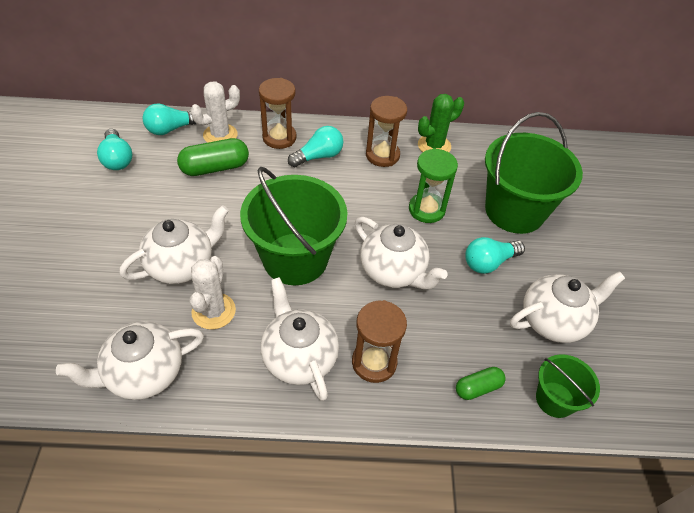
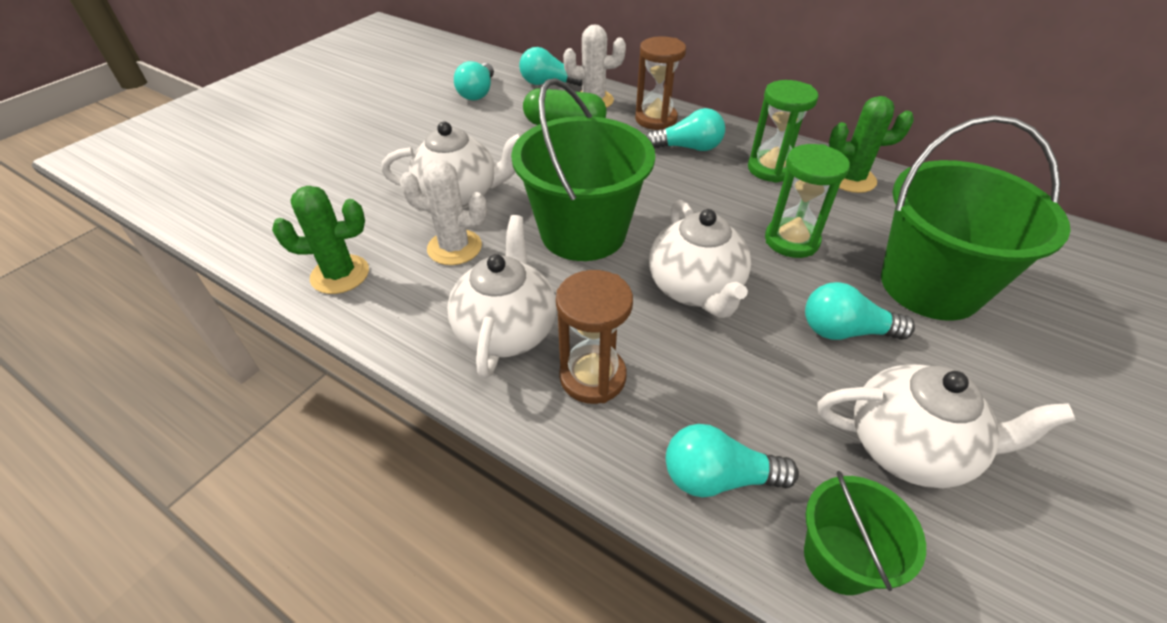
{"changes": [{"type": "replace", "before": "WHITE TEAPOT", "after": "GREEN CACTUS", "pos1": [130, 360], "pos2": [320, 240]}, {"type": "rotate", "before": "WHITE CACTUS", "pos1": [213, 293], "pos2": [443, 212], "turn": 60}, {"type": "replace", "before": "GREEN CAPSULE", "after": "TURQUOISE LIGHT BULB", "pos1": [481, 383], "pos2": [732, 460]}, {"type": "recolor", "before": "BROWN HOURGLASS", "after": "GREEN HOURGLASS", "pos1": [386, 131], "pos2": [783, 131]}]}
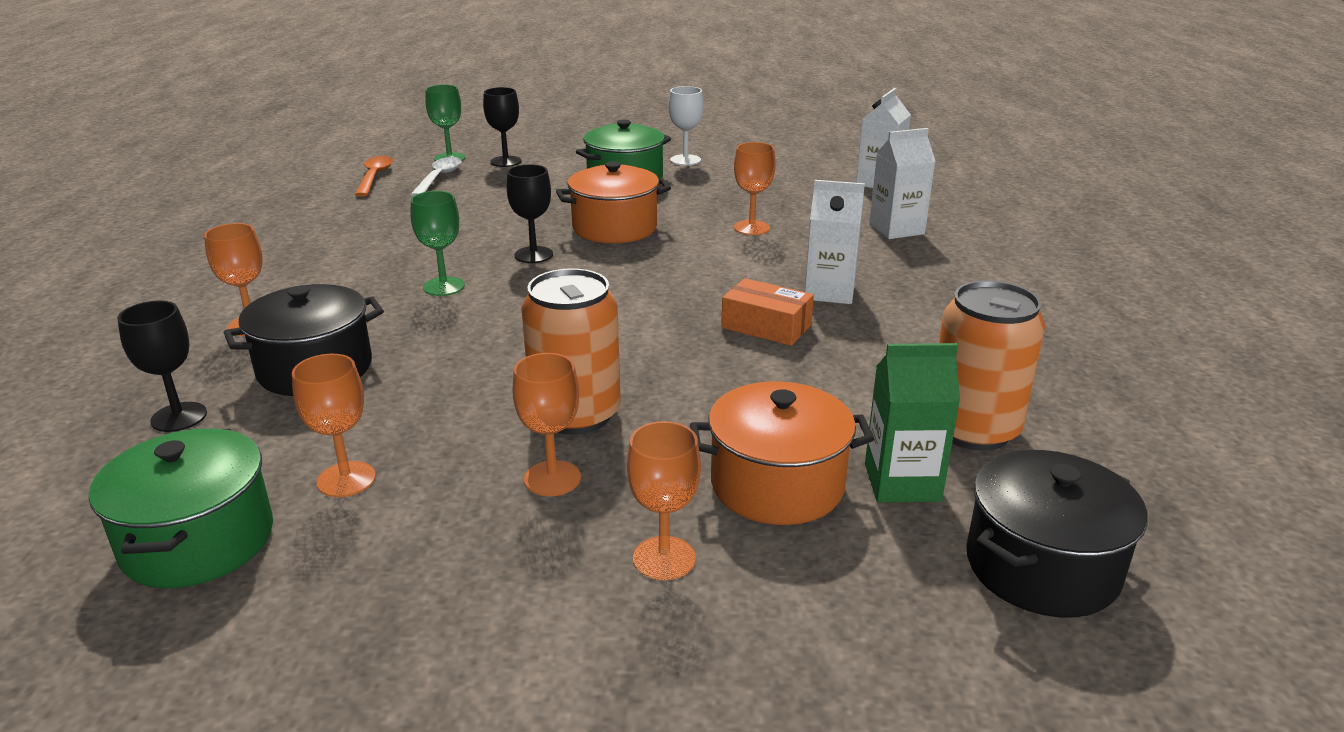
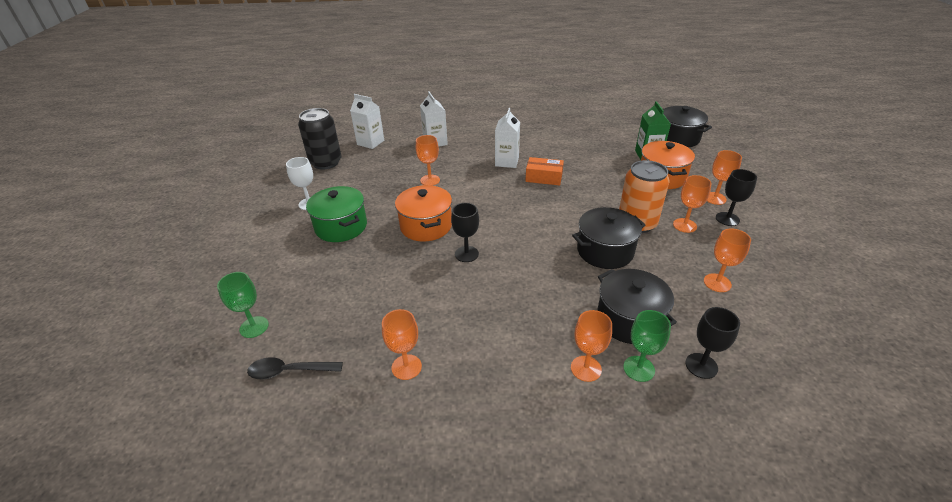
{"changes": [{"type": "recolor", "before": "ORANGE SPOON", "after": "BLACK SPOON", "pos1": [374, 176], "pos2": [295, 368]}, {"type": "insert", "after": "BLACK CAN", "pos2": [319, 138]}, {"type": "insert", "after": "ORANGE GOBLET", "pos2": [402, 344]}, {"type": "rotate", "before": "ORANGE BOX", "pos1": [767, 312], "pos2": [544, 171], "turn": 75}, {"type": "insert", "after": "BLACK POT", "pos2": [608, 238]}, {"type": "move", "before": "GREEN GOBLET", "pos1": [438, 243], "pos2": [647, 346]}, {"type": "move", "before": "BLACK GOBLET", "pos1": [502, 127], "pos2": [736, 197]}, {"type": "delete", "before": "GREEN POT", "pos1": [181, 508]}, {"type": "delete", "before": "WHITE SPOON", "pos1": [435, 177]}, {"type": "delete", "before": "ORANGE CAN", "pos1": [992, 366]}]}
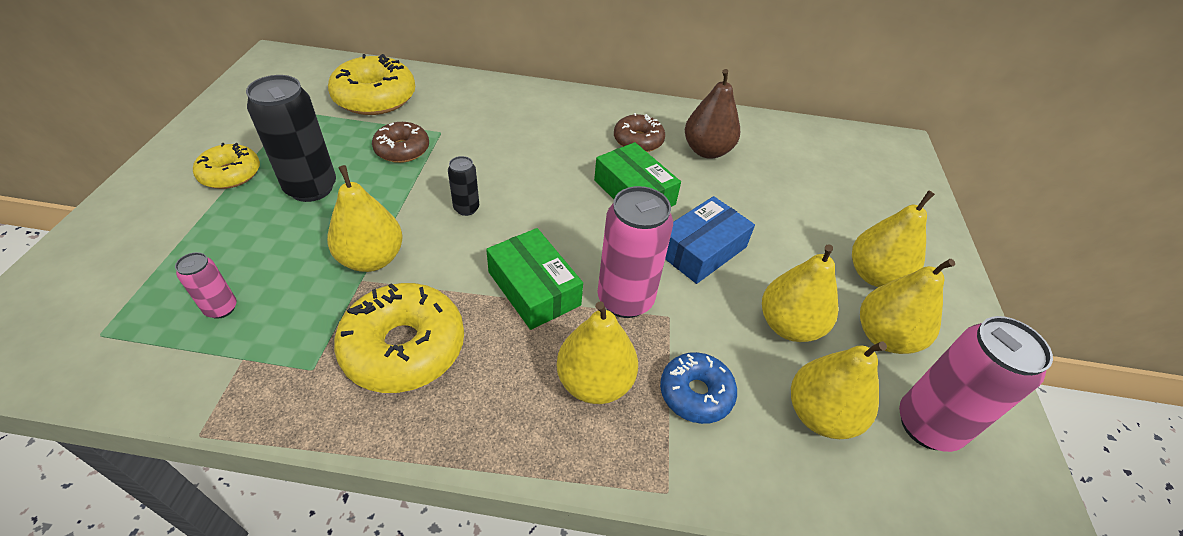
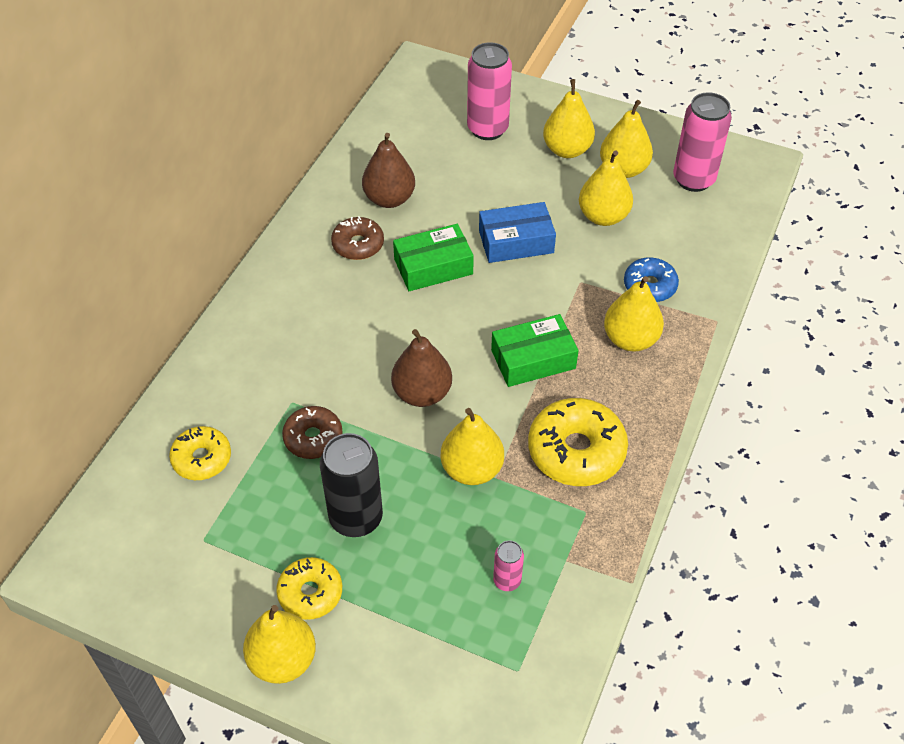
{"changes": [{"type": "resize", "before": "YELLOW DONUT", "pos1": [371, 84], "pos2": [200, 453], "scale": 0.61}, {"type": "move", "before": "YELLOW PEAR", "pos1": [839, 390], "pos2": [279, 644]}, {"type": "replace", "before": "BLACK CAN", "after": "BROWN PEAR", "pos1": [463, 186], "pos2": [421, 368]}, {"type": "move", "before": "PINK CAN", "pos1": [635, 252], "pos2": [489, 91]}, {"type": "rotate", "before": "BLUE BOX", "pos1": [710, 240], "pos2": [517, 232], "turn": -75}]}
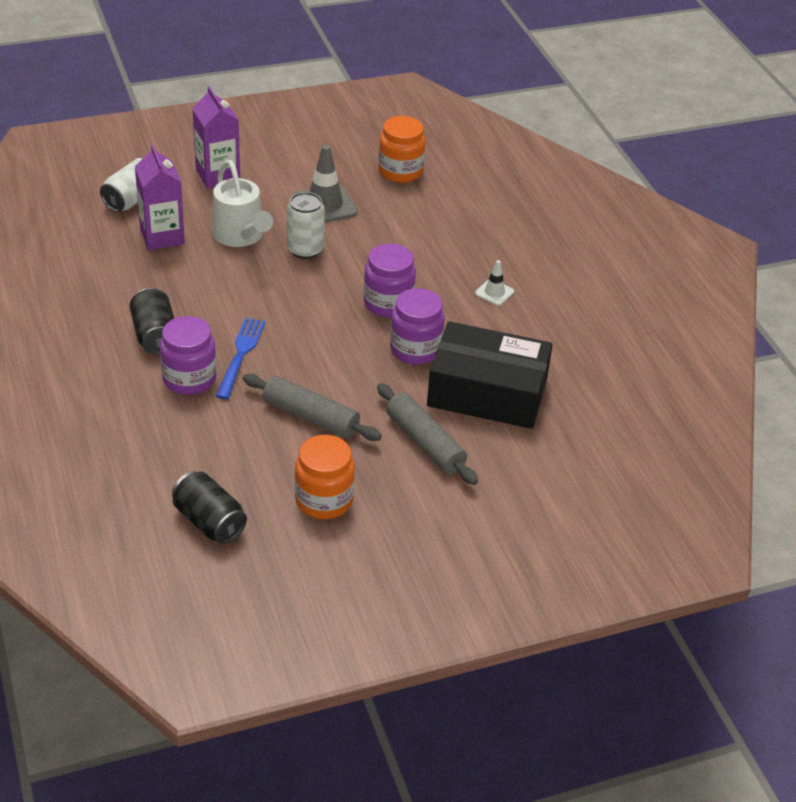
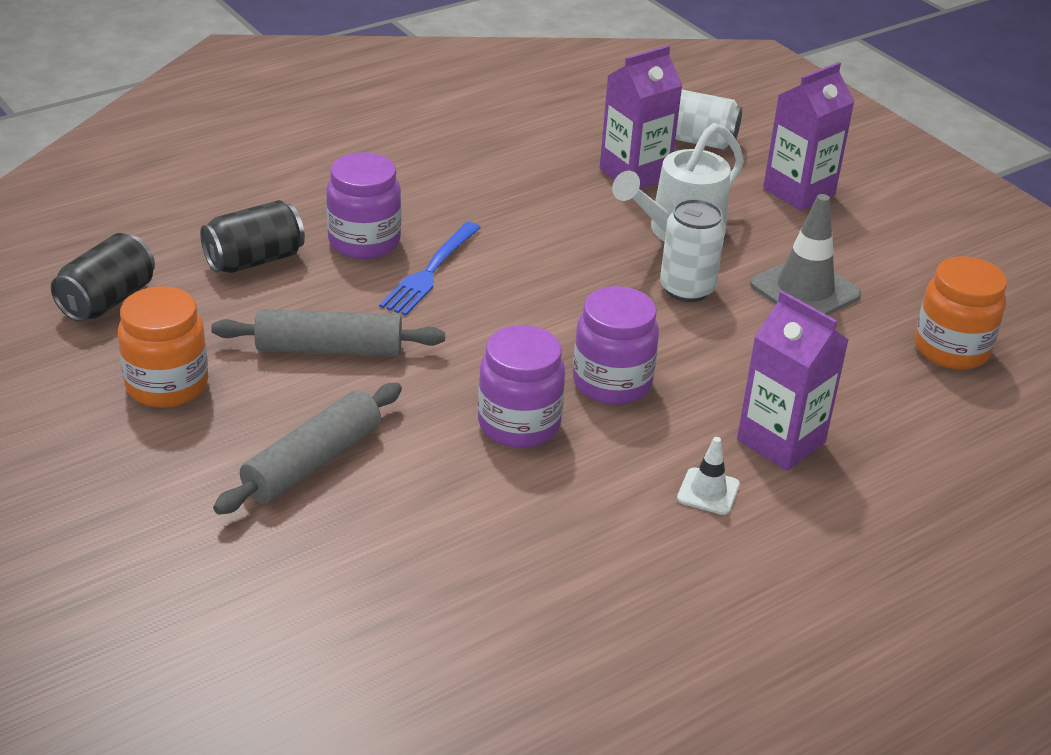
{"changes": [{"type": "move", "before": "BLACK CAN", "pos1": [152, 321], "pos2": [252, 236]}, {"type": "rotate", "before": "GREY ROLLING PIN", "pos1": [312, 407], "pos2": [328, 332], "turn": 75}, {"type": "rotate", "before": "BLUE FORK", "pos1": [240, 358], "pos2": [430, 269], "turn": 120}, {"type": "insert", "after": "PURPLE CARTON", "pos2": [793, 381]}, {"type": "delete", "before": "BLACK BOX", "pos1": [490, 375]}]}
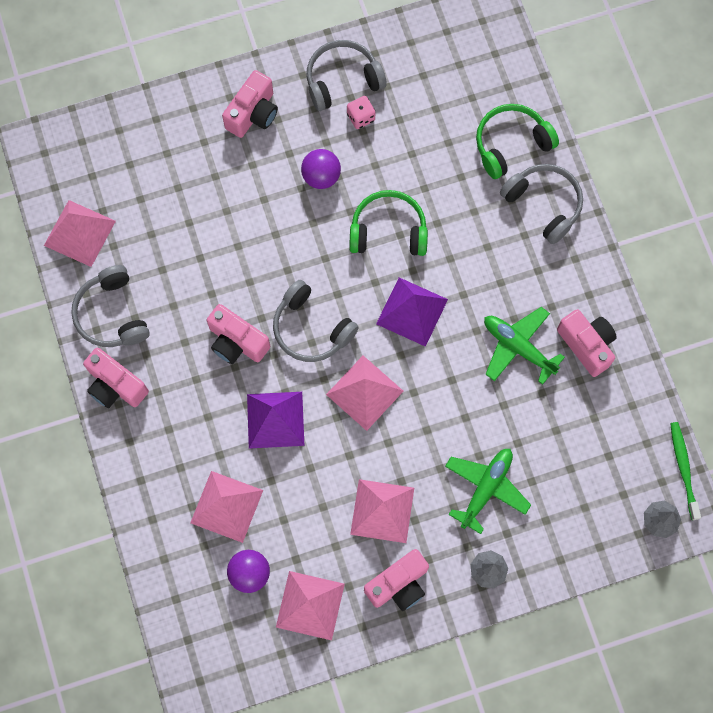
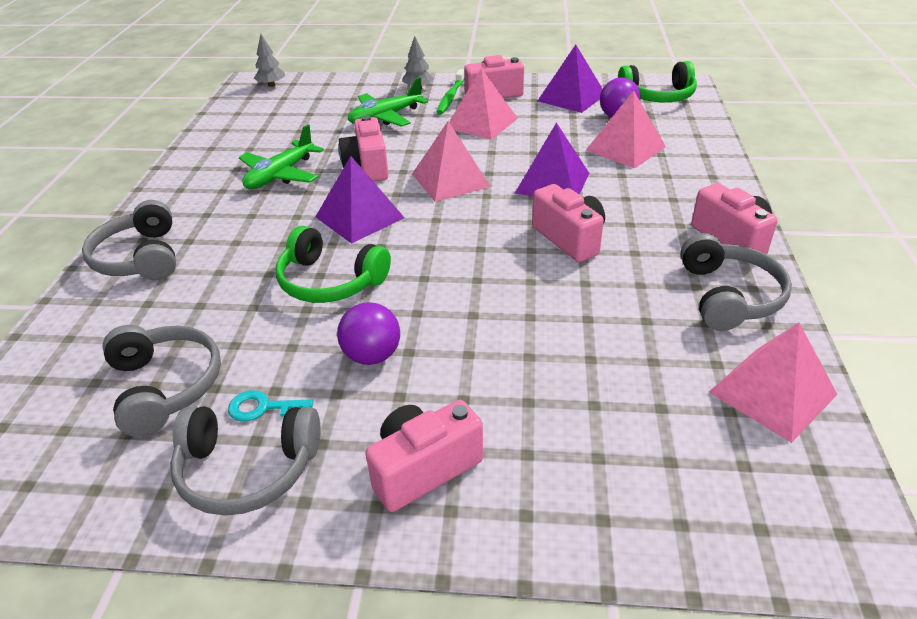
{"changes": [{"type": "move", "before": "GREY HEADPHONES", "pos1": [316, 321], "pos2": [162, 381]}, {"type": "replace", "before": "PINK DICE", "after": "TURQUOISE KEY", "pos1": [361, 112], "pos2": [270, 406]}, {"type": "rotate", "before": "GREEN PLANE", "pos1": [524, 346], "pos2": [281, 157], "turn": 60}, {"type": "move", "before": "PINK CAMERA", "pos1": [587, 343], "pos2": [363, 148]}, {"type": "move", "before": "GREEN TOOTHBRUSH", "pos1": [685, 471], "pos2": [451, 91]}, {"type": "recolor", "before": "PINK PYRAMID", "after": "PURPLE PYRAMID", "pos1": [310, 605], "pos2": [570, 79]}, {"type": "move", "before": "GREEN HEADPHONES", "pos1": [517, 141], "pos2": [657, 81]}]}
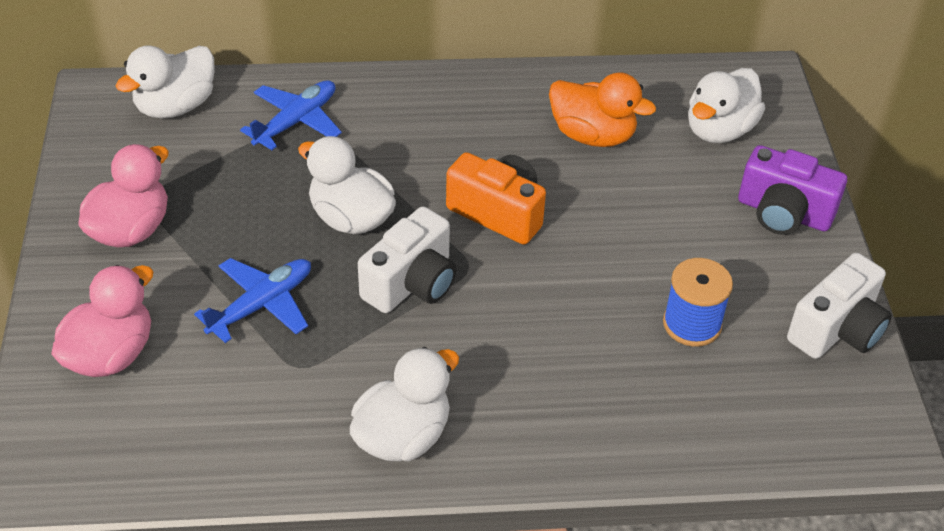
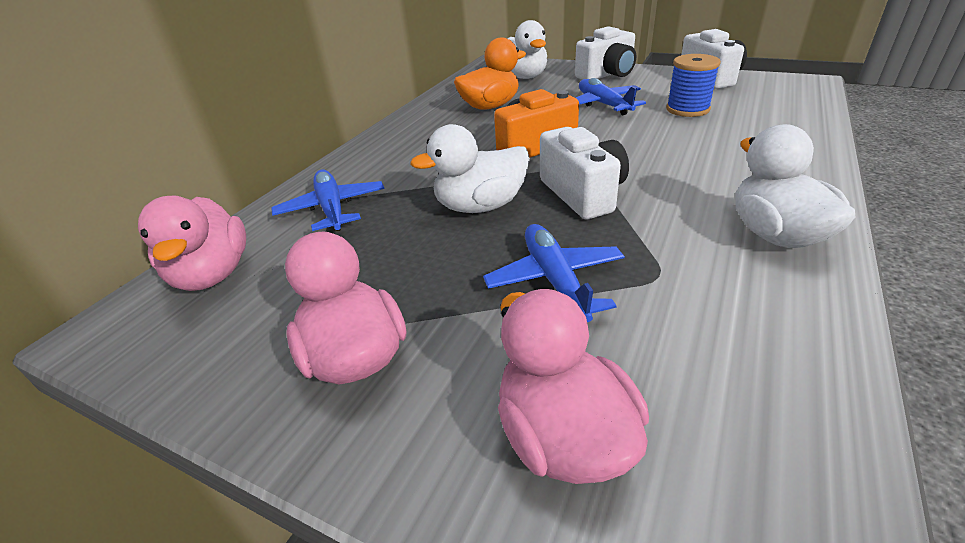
{"changes": [{"type": "recolor", "before": "WHITE DUCK", "after": "PINK DUCK", "pos1": [165, 82], "pos2": [192, 243]}, {"type": "recolor", "before": "PURPLE CAMERA", "after": "WHITE CAMERA", "pos1": [792, 190], "pos2": [605, 53]}, {"type": "insert", "after": "BLUE PLANE", "pos2": [611, 96]}]}
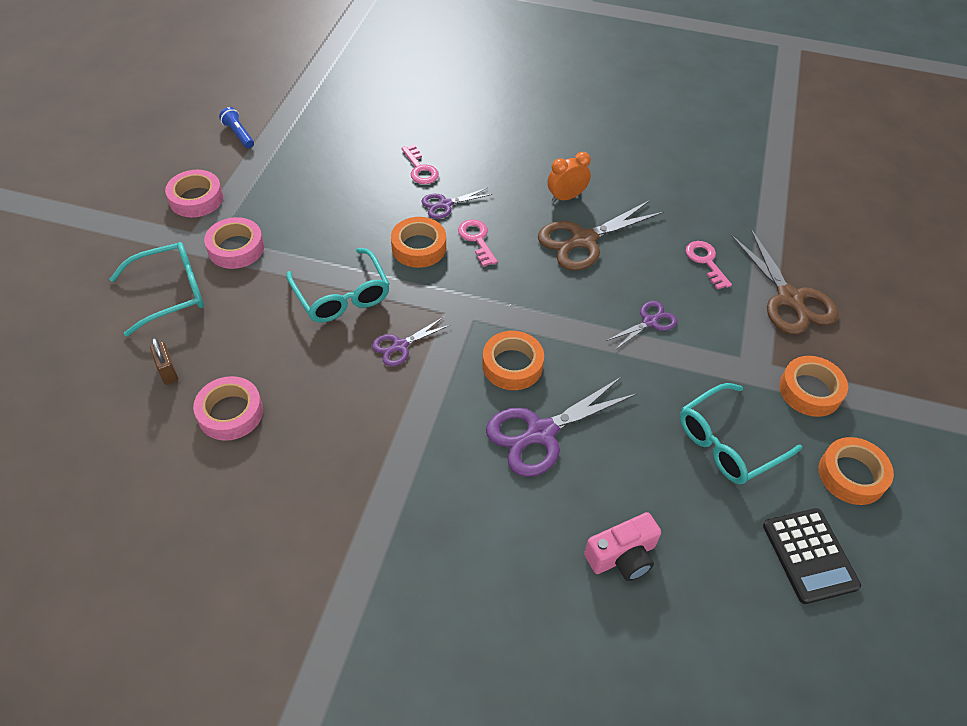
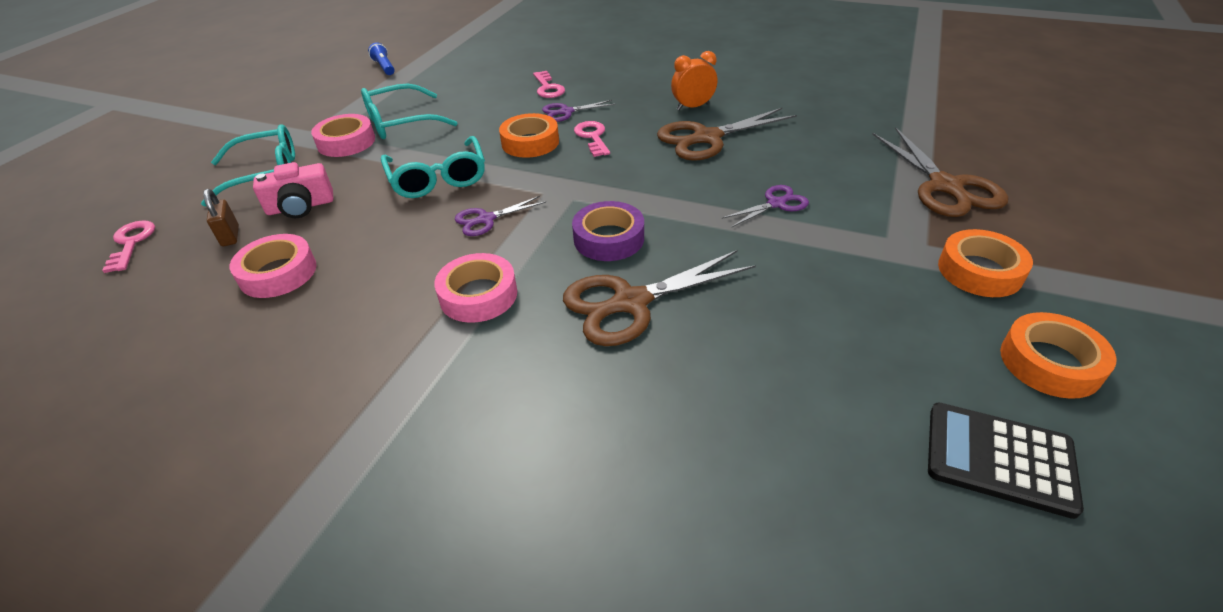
{"changes": [{"type": "move", "before": "PINK KEY", "pos1": [709, 265], "pos2": [128, 246]}, {"type": "move", "before": "PINK CAMERA", "pos1": [622, 546], "pos2": [293, 190]}, {"type": "move", "before": "TURQUOISE GLASSES", "pos1": [741, 433], "pos2": [409, 111]}, {"type": "move", "before": "PINK TAPE", "pos1": [194, 193], "pos2": [475, 288]}, {"type": "recolor", "before": "PURPLE SCISSORS", "after": "BROWN SCISSORS", "pos1": [562, 426], "pos2": [659, 298]}, {"type": "recolor", "before": "ORANGE TAPE", "after": "PURPLE TAPE", "pos1": [513, 360], "pos2": [608, 231]}, {"type": "rotate", "before": "BLACK CALCULATOR", "pos1": [812, 556], "pos2": [1006, 460], "turn": 120}]}
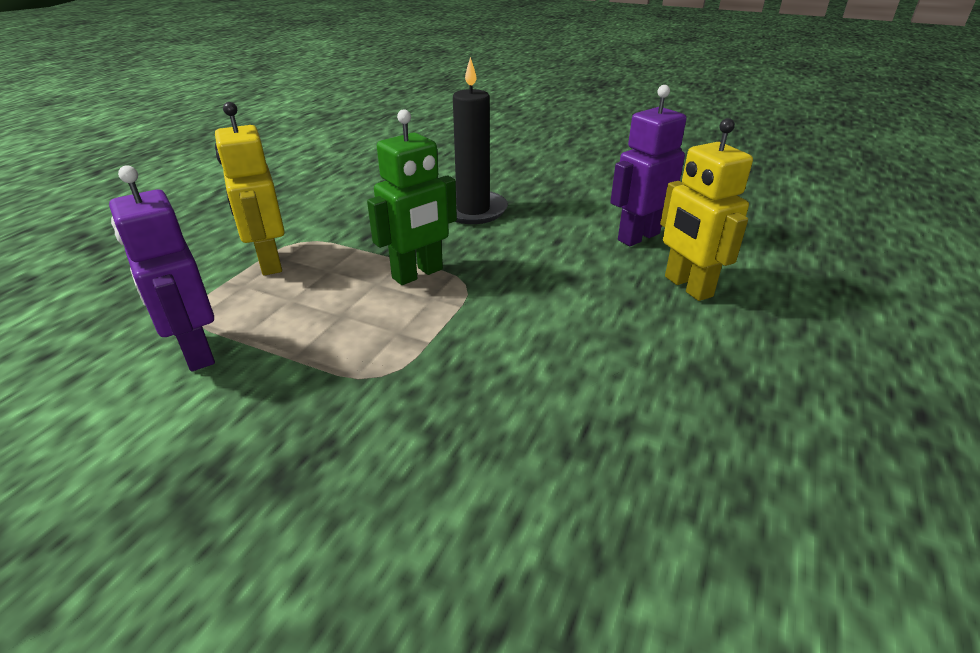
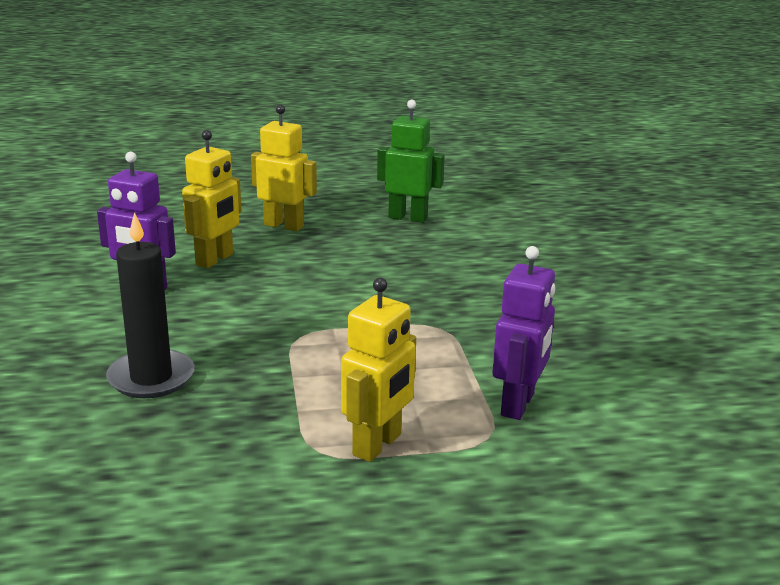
{"changes": [{"type": "insert", "after": "YELLOW ROBOT", "pos2": [284, 168]}, {"type": "move", "before": "GREEN ROBOT", "pos1": [412, 197], "pos2": [411, 161]}]}
